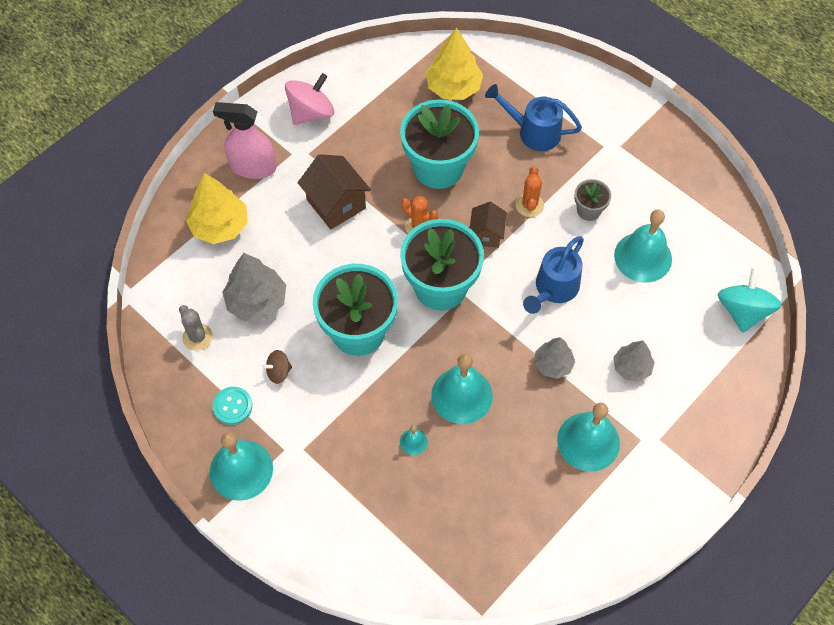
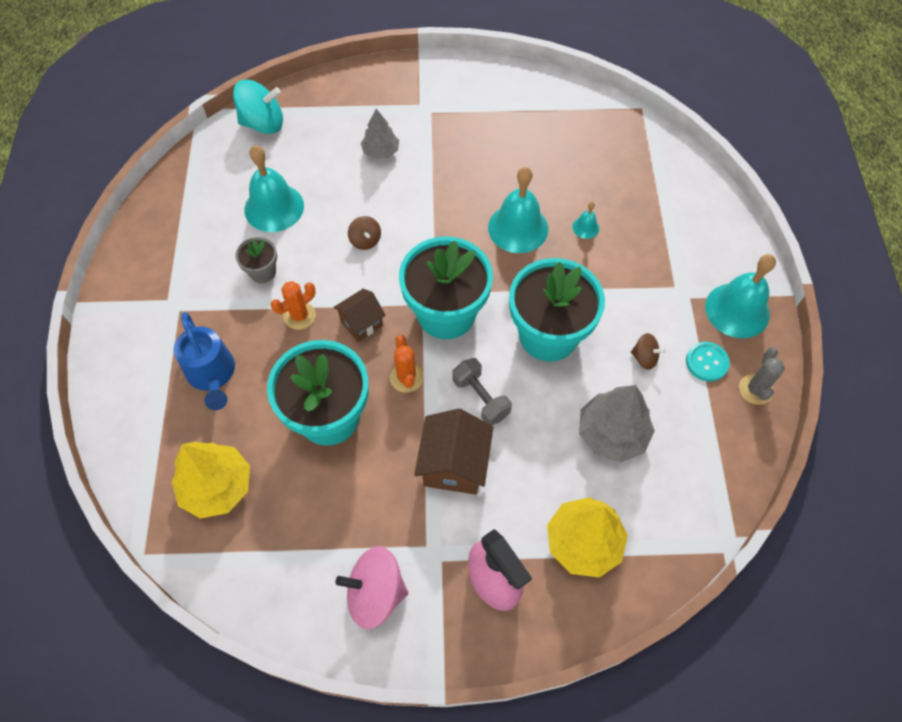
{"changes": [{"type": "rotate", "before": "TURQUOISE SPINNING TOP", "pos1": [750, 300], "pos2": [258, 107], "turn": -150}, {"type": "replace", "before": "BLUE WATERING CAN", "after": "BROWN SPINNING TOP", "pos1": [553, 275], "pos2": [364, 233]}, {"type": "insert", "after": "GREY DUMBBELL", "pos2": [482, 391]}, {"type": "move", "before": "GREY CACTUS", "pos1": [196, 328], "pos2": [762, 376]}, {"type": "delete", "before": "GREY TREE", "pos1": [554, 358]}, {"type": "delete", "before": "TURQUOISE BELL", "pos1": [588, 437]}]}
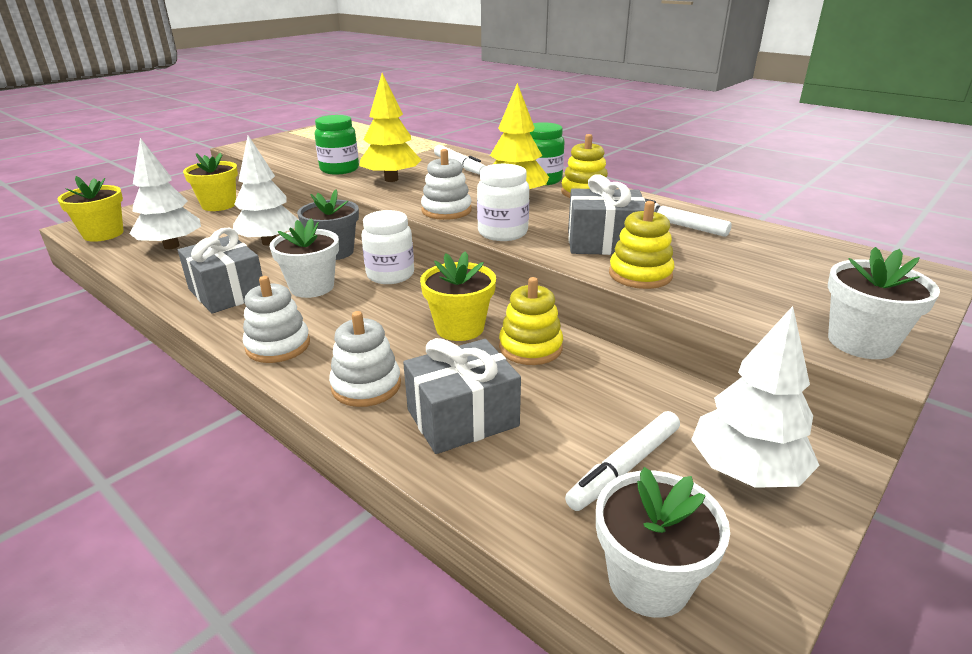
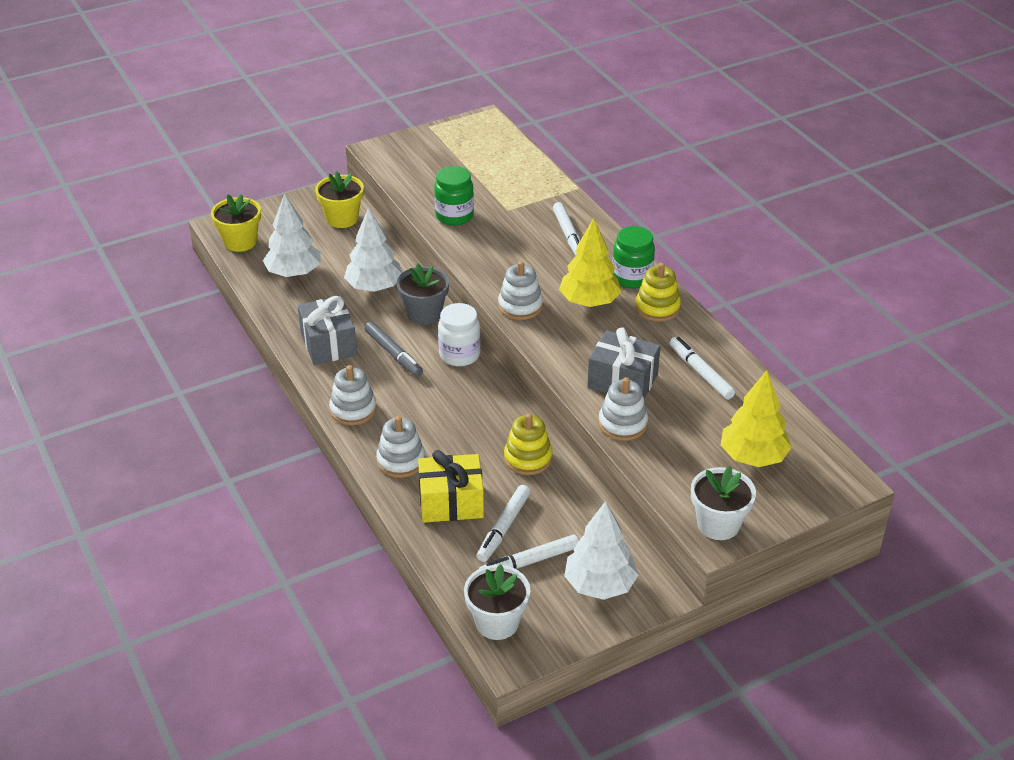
{"changes": [{"type": "replace", "before": "WHITE FLOWER POT", "after": "GREY MARKER", "pos1": [304, 258], "pos2": [393, 349]}, {"type": "recolor", "before": "GREY GIFT", "after": "YELLOW GIFT", "pos1": [462, 396], "pos2": [451, 486]}, {"type": "insert", "after": "WHITE MARKER", "pos2": [504, 523]}, {"type": "recolor", "before": "YELLOW STACKING TOY", "after": "WHITE STACKING TOY", "pos1": [641, 245], "pos2": [623, 409]}, {"type": "move", "before": "YELLOW TREE", "pos1": [390, 127], "pos2": [756, 418]}, {"type": "delete", "before": "YELLOW FLOWER POT", "pos1": [458, 296]}, {"type": "delete", "before": "WHITE JAR", "pos1": [503, 202]}]}
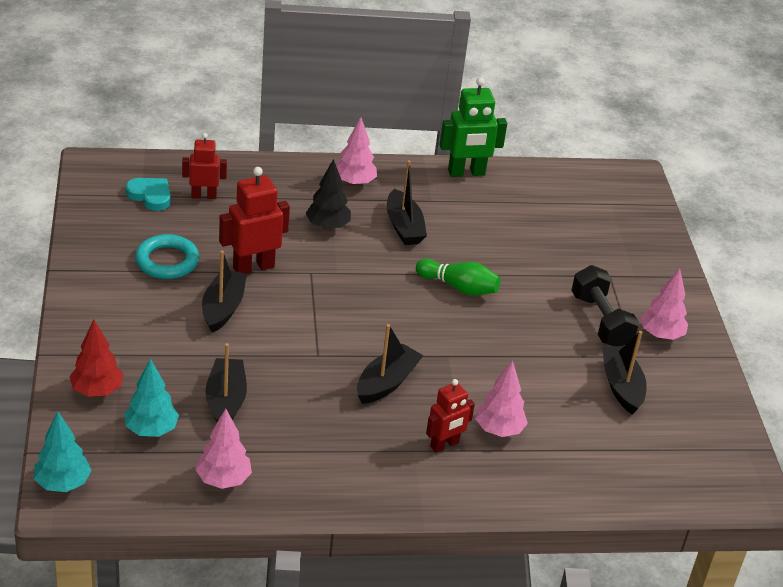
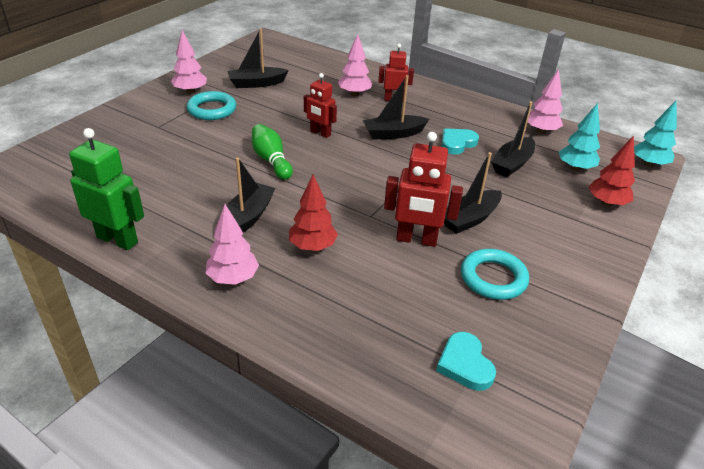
{"changes": [{"type": "replace", "before": "BLACK DUMBBELL", "after": "TURQUOISE RING", "pos1": [605, 305], "pos2": [211, 105]}, {"type": "rotate", "before": "BLACK BOAT", "pos1": [624, 373], "pos2": [258, 58], "turn": 45}, {"type": "recolor", "before": "BLACK TREE", "after": "RED TREE", "pos1": [328, 194], "pos2": [313, 212]}, {"type": "move", "before": "RED ROBOT", "pos1": [204, 166], "pos2": [320, 105]}, {"type": "insert", "after": "TURQUOISE HEART", "pos2": [460, 141]}]}
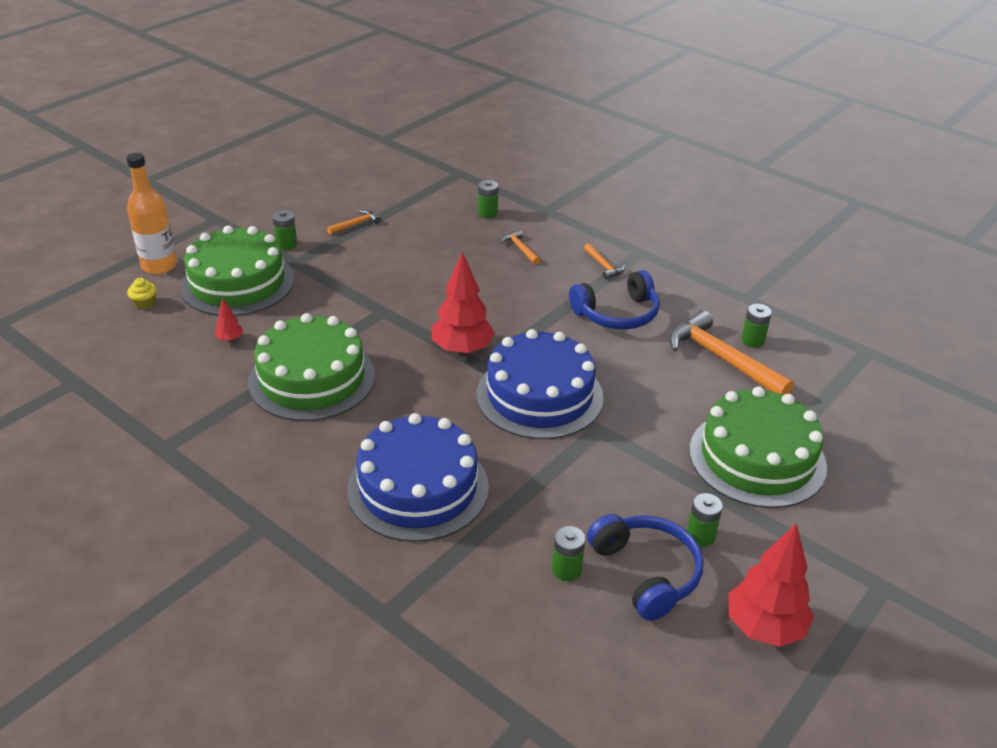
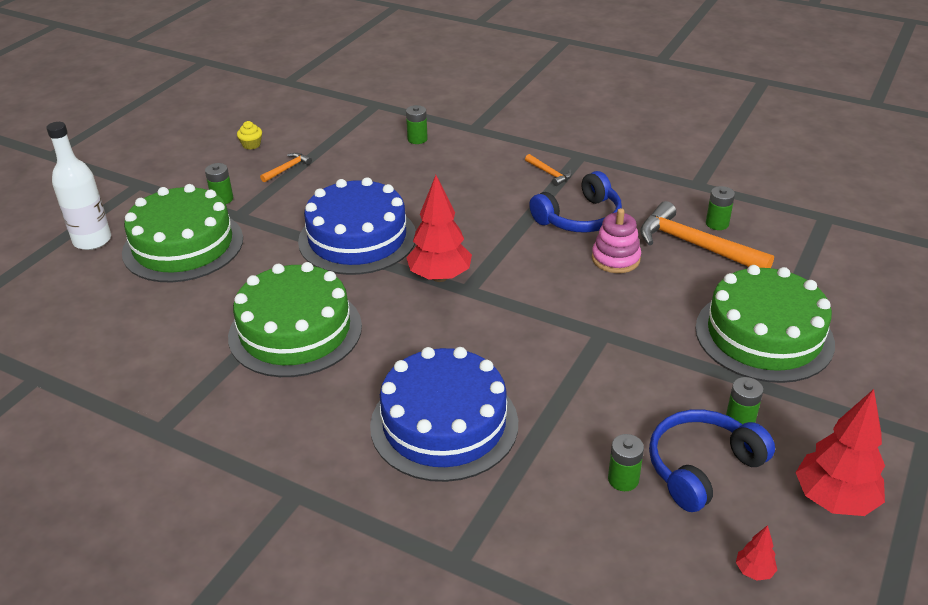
{"changes": [{"type": "recolor", "before": "ORANGE BOTTLE", "after": "WHITE BOTTLE", "pos1": [151, 213], "pos2": [78, 186]}, {"type": "move", "before": "YELLOW CUPCAKE", "pos1": [142, 293], "pos2": [249, 135]}, {"type": "move", "before": "BLUE CAKE", "pos1": [540, 384], "pos2": [357, 226]}, {"type": "insert", "after": "PINK STACKING TOY", "pos2": [616, 240]}, {"type": "rotate", "before": "BLUE HEADPHONES", "pos1": [645, 567], "pos2": [712, 460], "turn": -90}, {"type": "move", "before": "RED TREE", "pos1": [229, 320], "pos2": [756, 553]}, {"type": "delete", "before": "ORANGE HAMMER", "pos1": [520, 247]}]}
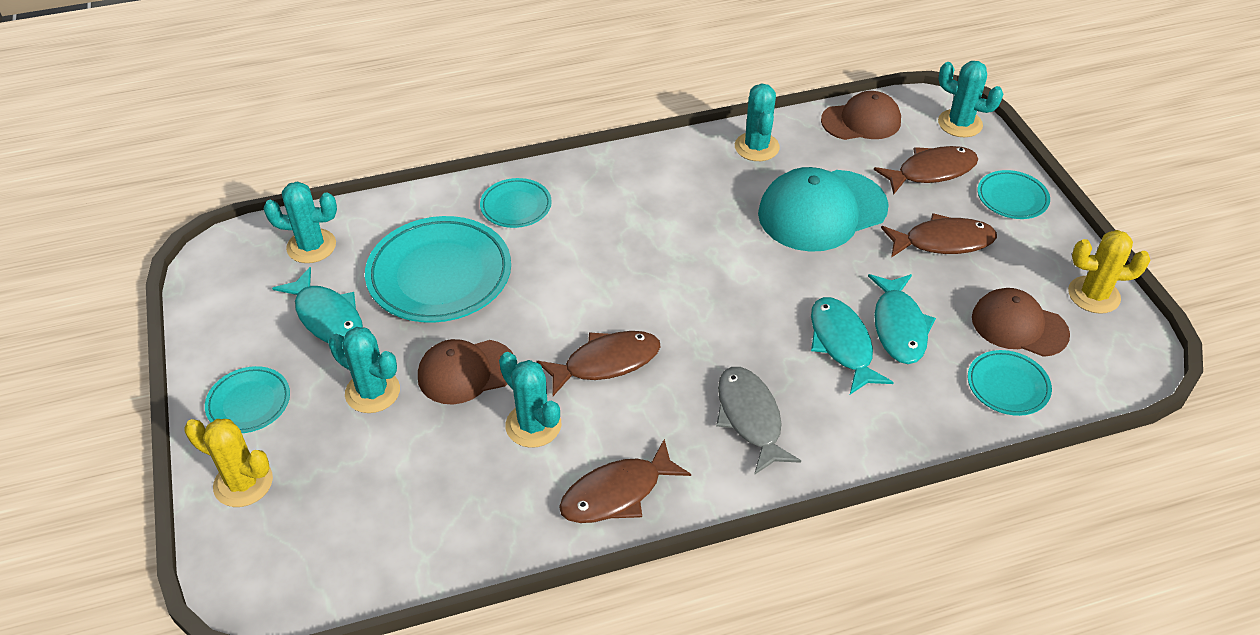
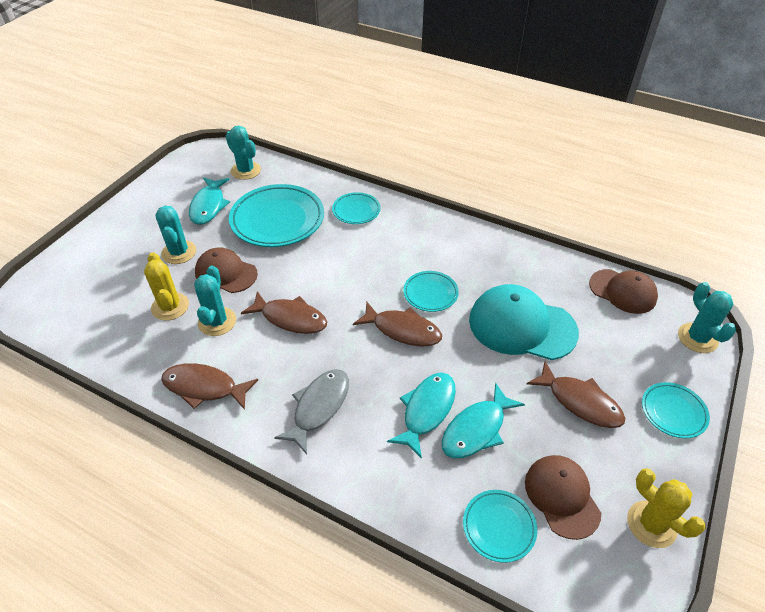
{"changes": [{"type": "move", "before": "YELLOW CACTUS", "pos1": [229, 463], "pos2": [166, 286]}, {"type": "move", "before": "BROWN FISH", "pos1": [926, 170], "pos2": [397, 324]}, {"type": "move", "before": "TURQUOISE PLATE", "pos1": [247, 399], "pos2": [431, 291]}, {"type": "delete", "before": "TURQUOISE CACTUS", "pos1": [757, 122]}]}
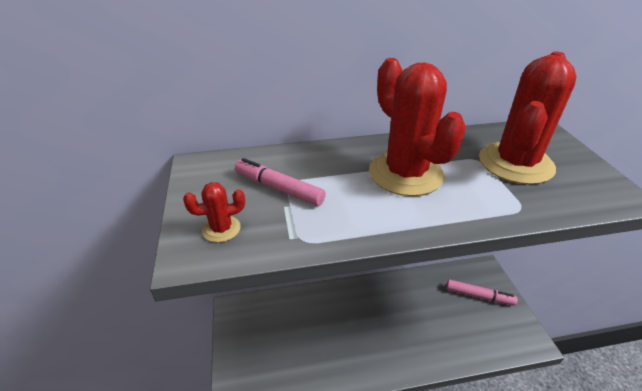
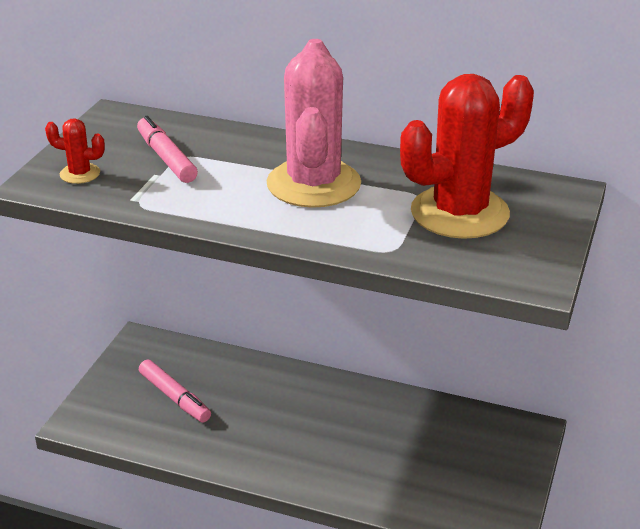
{"changes": [{"type": "move", "before": "PINK MARKER", "pos1": [482, 292], "pos2": [175, 391]}, {"type": "recolor", "before": "RED CACTUS", "after": "PINK CACTUS", "pos1": [417, 127], "pos2": [314, 123]}]}
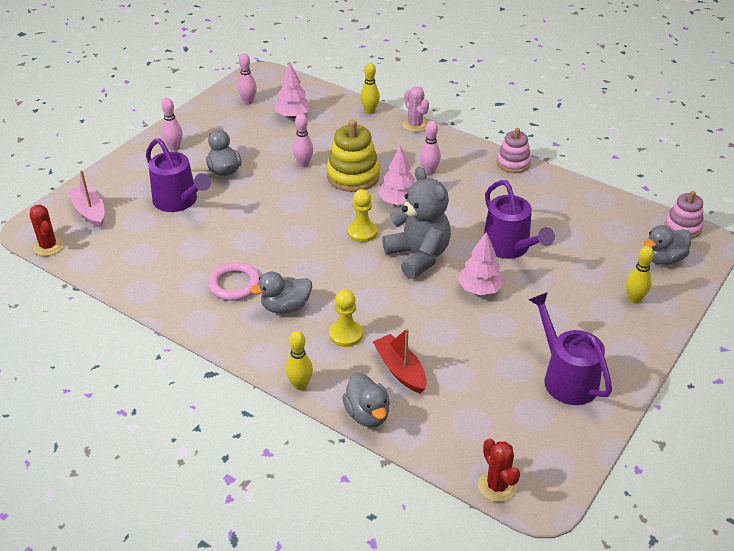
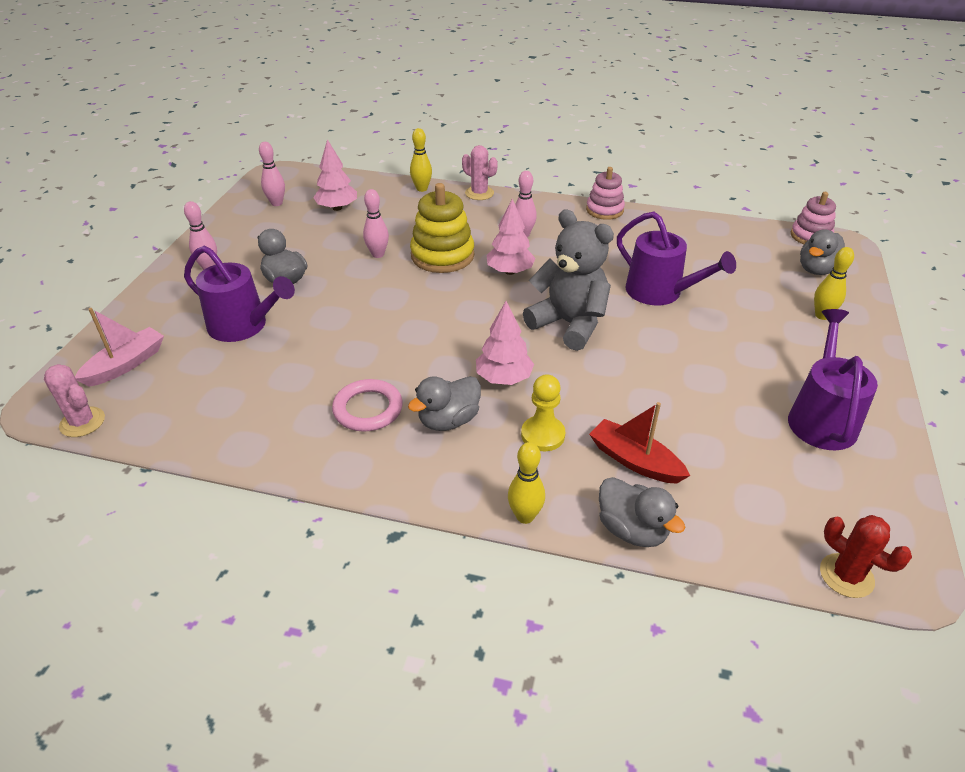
{"changes": [{"type": "recolor", "before": "RED CACTUS", "after": "PINK CACTUS", "pos1": [47, 230], "pos2": [74, 400]}, {"type": "rotate", "before": "PINK BOAT", "pos1": [86, 199], "pos2": [119, 347], "turn": 90}, {"type": "move", "before": "PINK TREE", "pos1": [481, 263], "pos2": [505, 343]}, {"type": "rotate", "before": "PURPLE WATERING CAN", "pos1": [570, 348], "pos2": [833, 380], "turn": 60}, {"type": "delete", "before": "YELLOW PAWN", "pos1": [362, 215]}]}
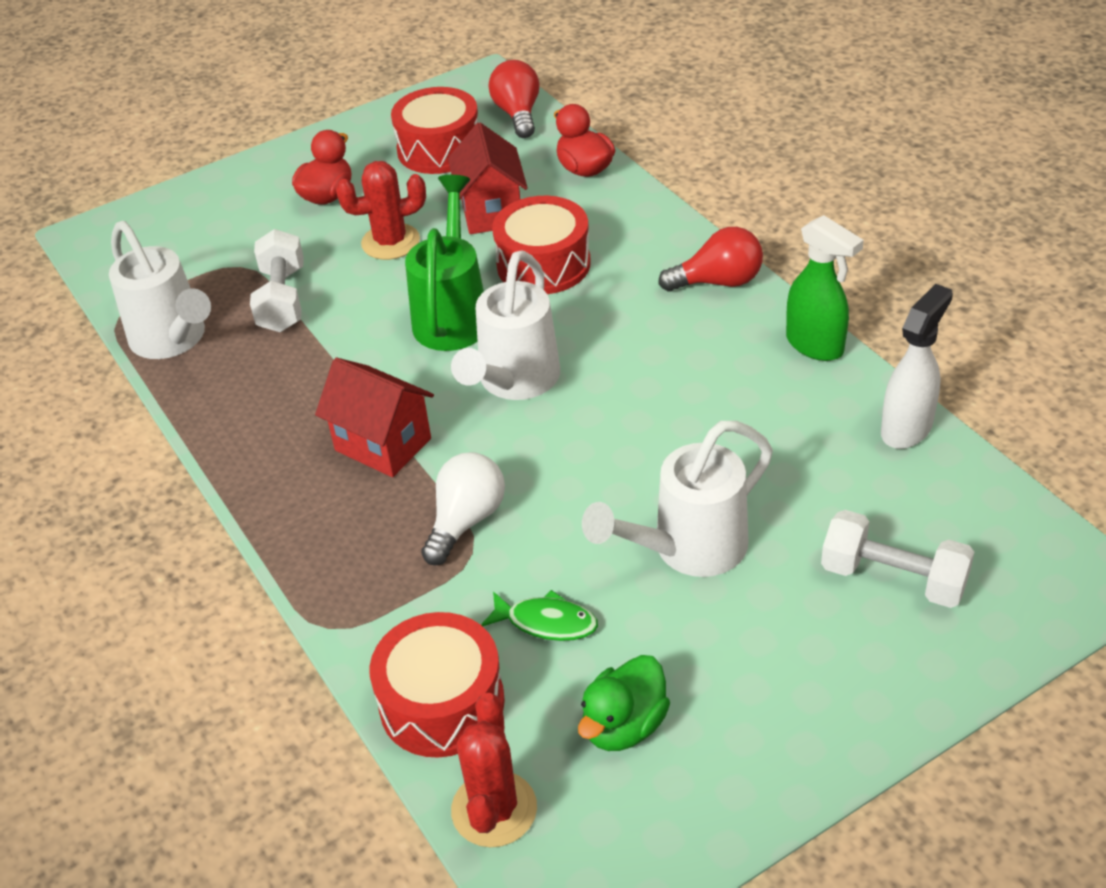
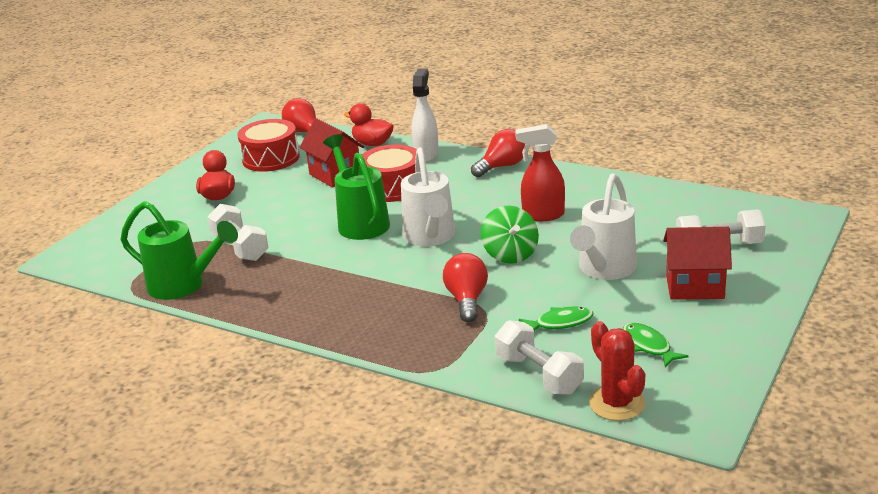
{"changes": [{"type": "recolor", "before": "WHITE WATERING CAN", "after": "GREEN WATERING CAN", "pos1": [160, 290], "pos2": [179, 250]}, {"type": "move", "before": "WHITE SPRAY BOTTLE", "pos1": [917, 366], "pos2": [425, 115]}, {"type": "recolor", "before": "WHITE LIGHT BULB", "after": "RED LIGHT BULB", "pos1": [463, 508], "pos2": [465, 287]}, {"type": "insert", "after": "GREEN SPINNING TOP", "pos2": [510, 235]}, {"type": "replace", "before": "RED DRUM", "after": "WHITE DUMBBELL", "pos1": [437, 685], "pos2": [539, 357]}, {"type": "insert", "after": "RED SPRAY BOTTLE", "pos2": [540, 172]}, {"type": "replace", "before": "GREEN DUCK", "after": "GREEN FISH", "pos1": [624, 703], "pos2": [655, 345]}, {"type": "move", "before": "RED HOUSE", "pos1": [374, 417], "pos2": [697, 263]}, {"type": "delete", "before": "RED CACTUS", "pos1": [381, 210]}, {"type": "delete", "before": "GREEN SPRAY BOTTLE", "pos1": [825, 288]}]}
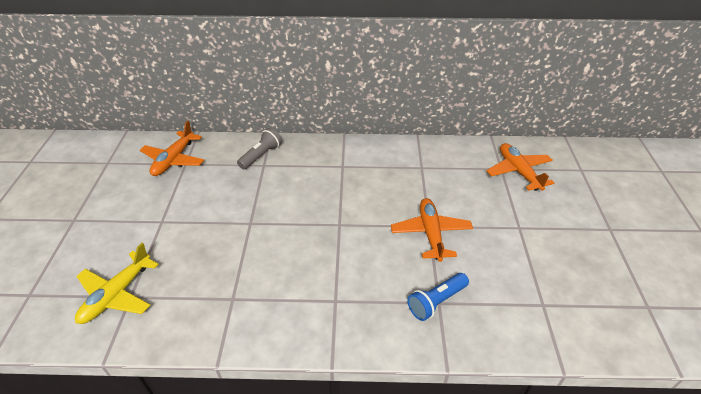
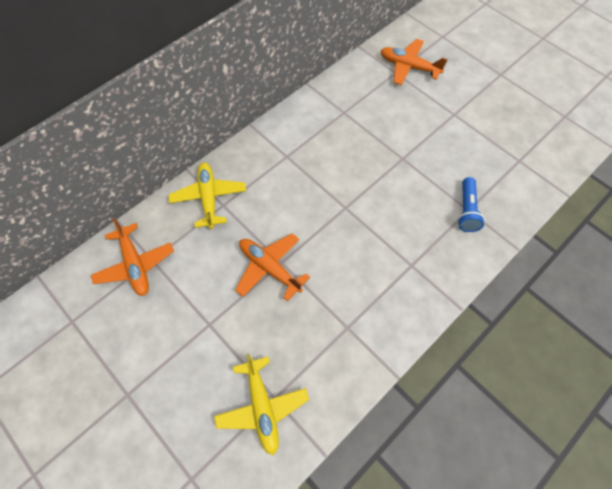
{"changes": [{"type": "replace", "before": "GREY FLASHLIGHT", "after": "YELLOW PLANE", "pos1": [259, 149], "pos2": [207, 195]}, {"type": "move", "before": "ORANGE PLANE", "pos1": [432, 230], "pos2": [272, 267]}]}
